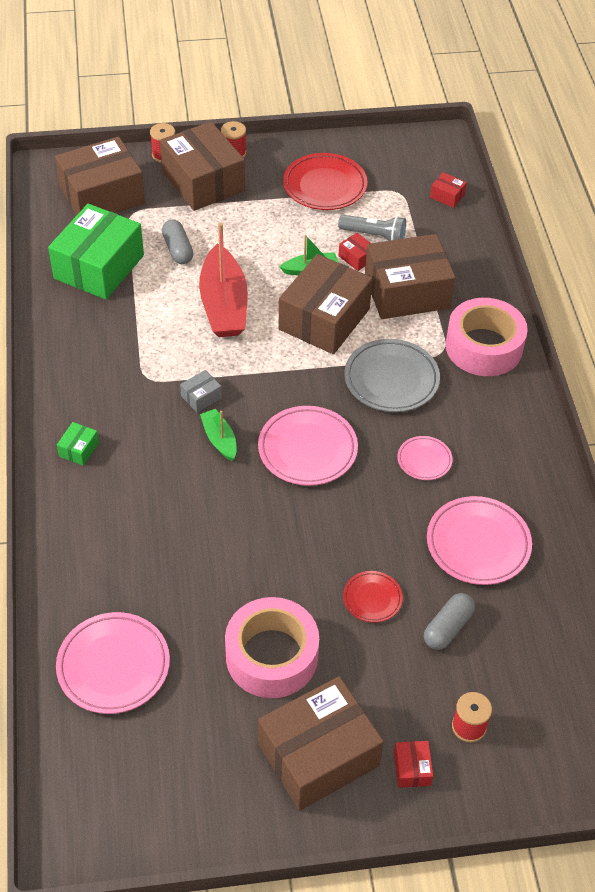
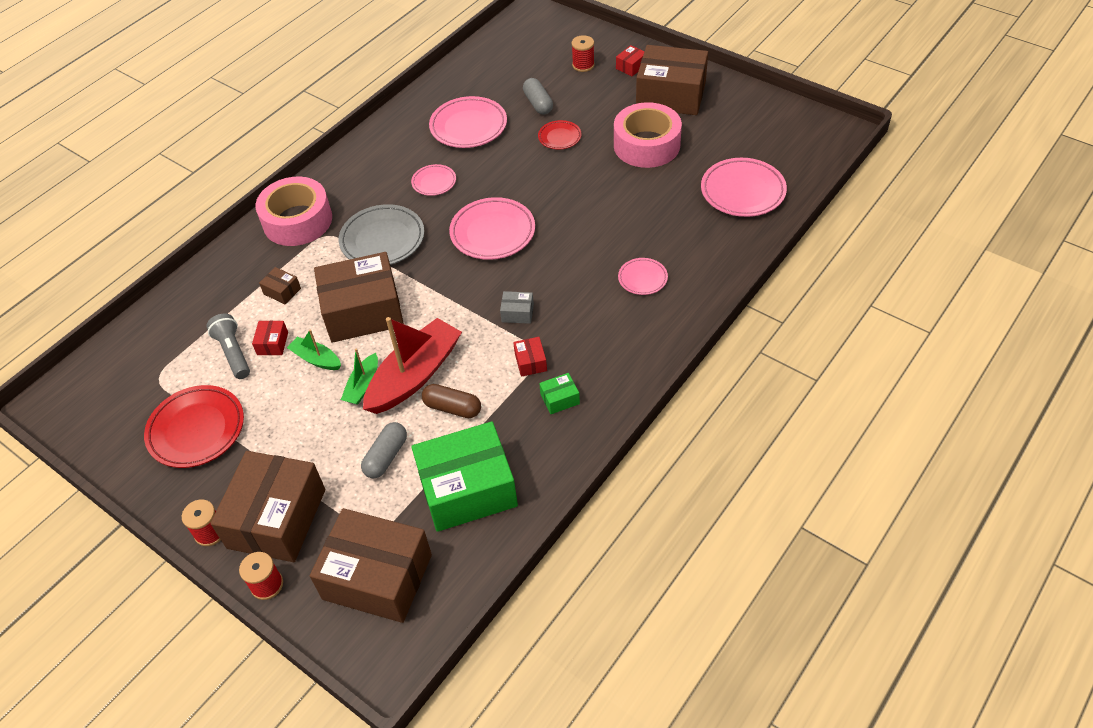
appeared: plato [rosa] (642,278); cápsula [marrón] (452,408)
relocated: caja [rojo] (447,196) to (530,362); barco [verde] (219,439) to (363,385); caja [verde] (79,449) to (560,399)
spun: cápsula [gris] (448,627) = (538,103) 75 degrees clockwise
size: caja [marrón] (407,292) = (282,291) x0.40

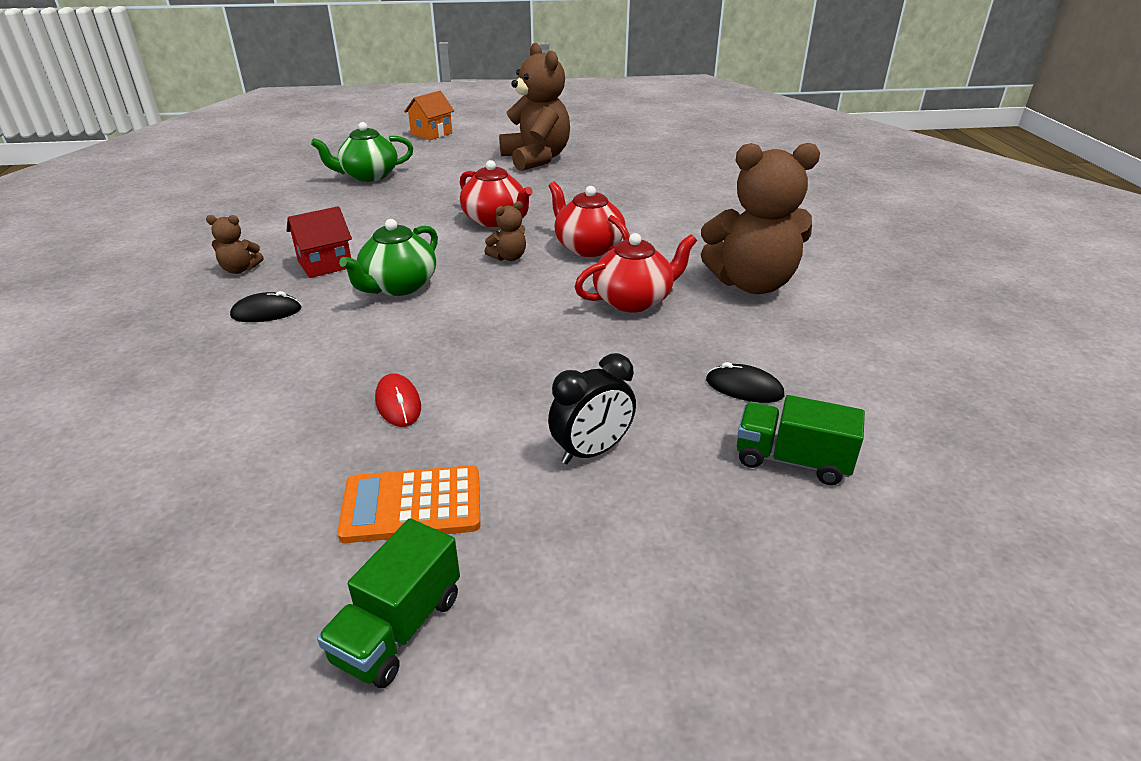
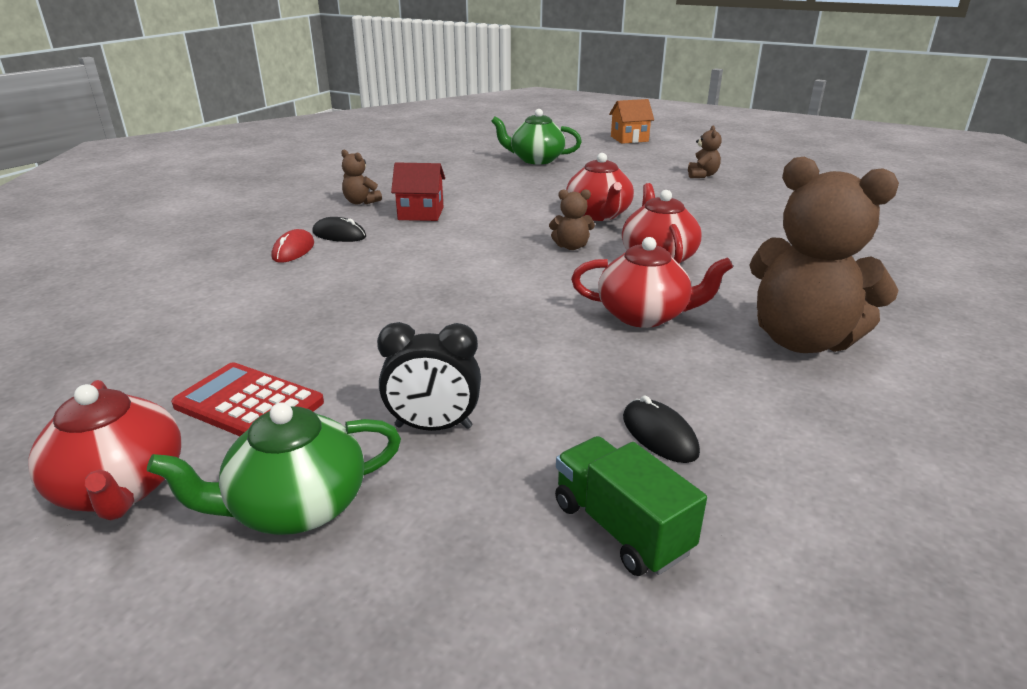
relocated: tetera [verde] (398,286) to (296,507); ratón [rojo] (398,403) to (293,250)
exchanged: camión [verde] (398,628) to tetera [rojo] (121,488)
colour: calculadora [naranja] (412,505) to calculadora [rojo] (248,404)
size: osito [marrón] (536,159) = (702,175) x0.43

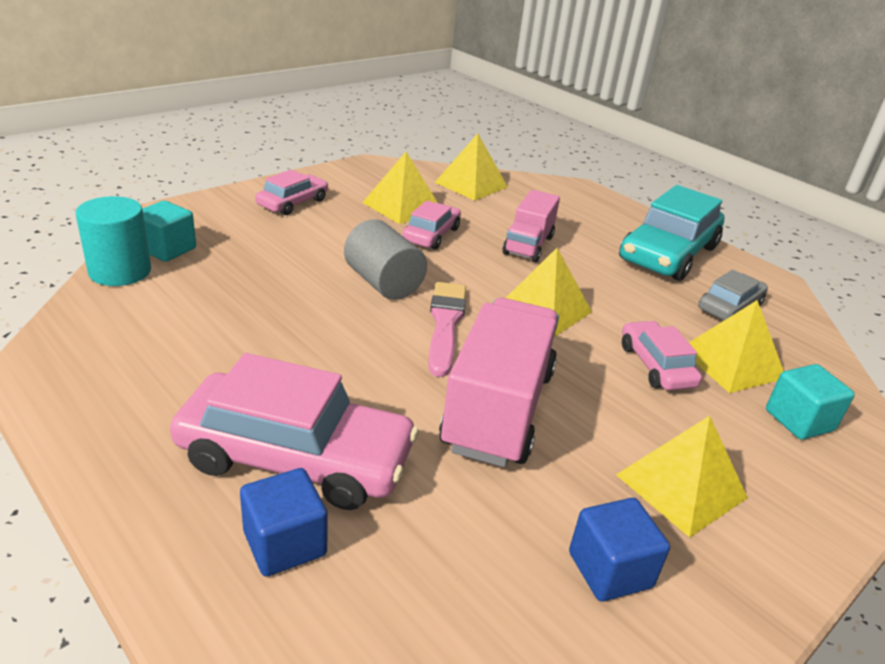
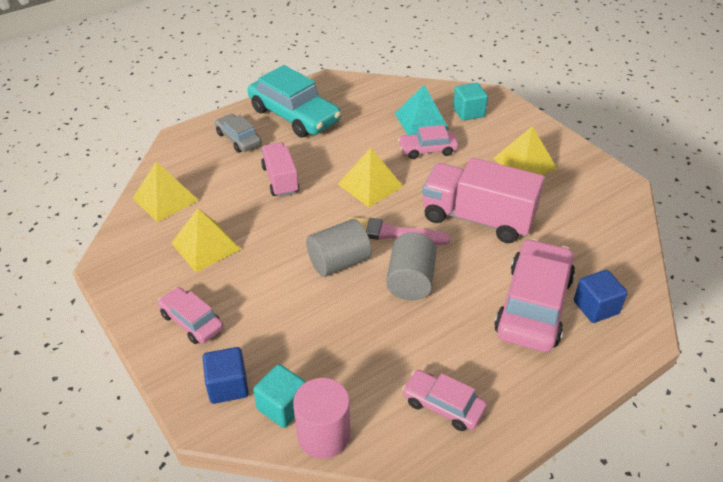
appeared: cilindro [gris] (410,281)
relocated: coche [rosa] (431,235) to (443,405); coche [gris] (729,307) to (238,139); cubo [azul] (610,570) to (228,386)
colour: cilindro [turquesa] (120,271) to cilindro [rosa] (323,435); pirámide [amarillo] (731,363) to pirámide [turquesa] (421,121)
spun: camión [rosa] (528,245) = (280,180) 135 degrees counterclockwise

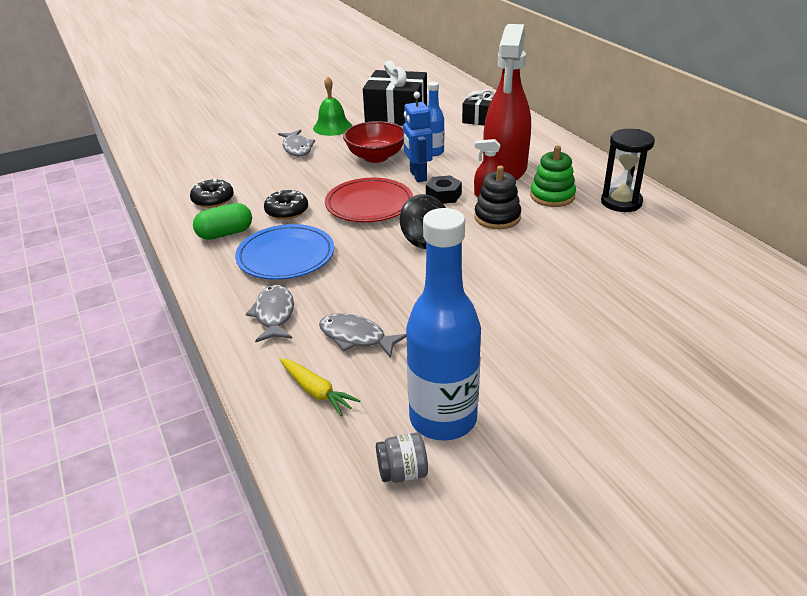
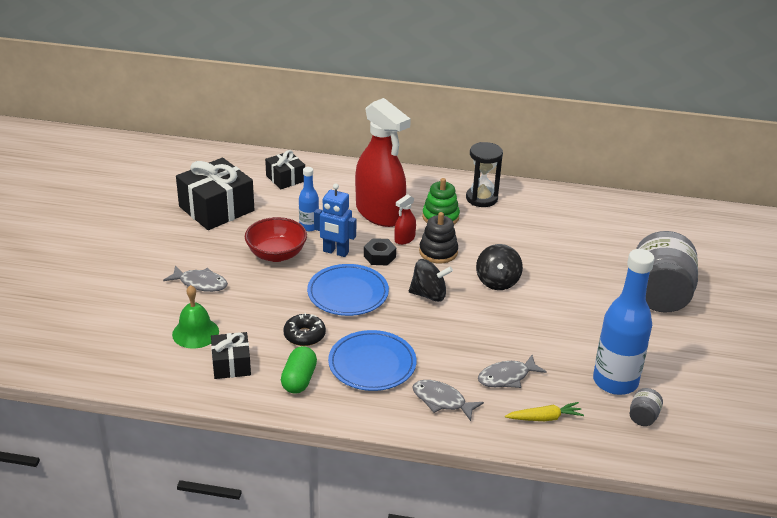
appeared: tarro [gris] (659,296); peonza [negro] (497,281)
relocated: campana [verde] (332,127) to (195,333)
exchanged: rosquilla [negro] (213,200) to regalo [negro] (231,364)
colour: plato [rojo] (369,204) to plato [azul] (348,293)

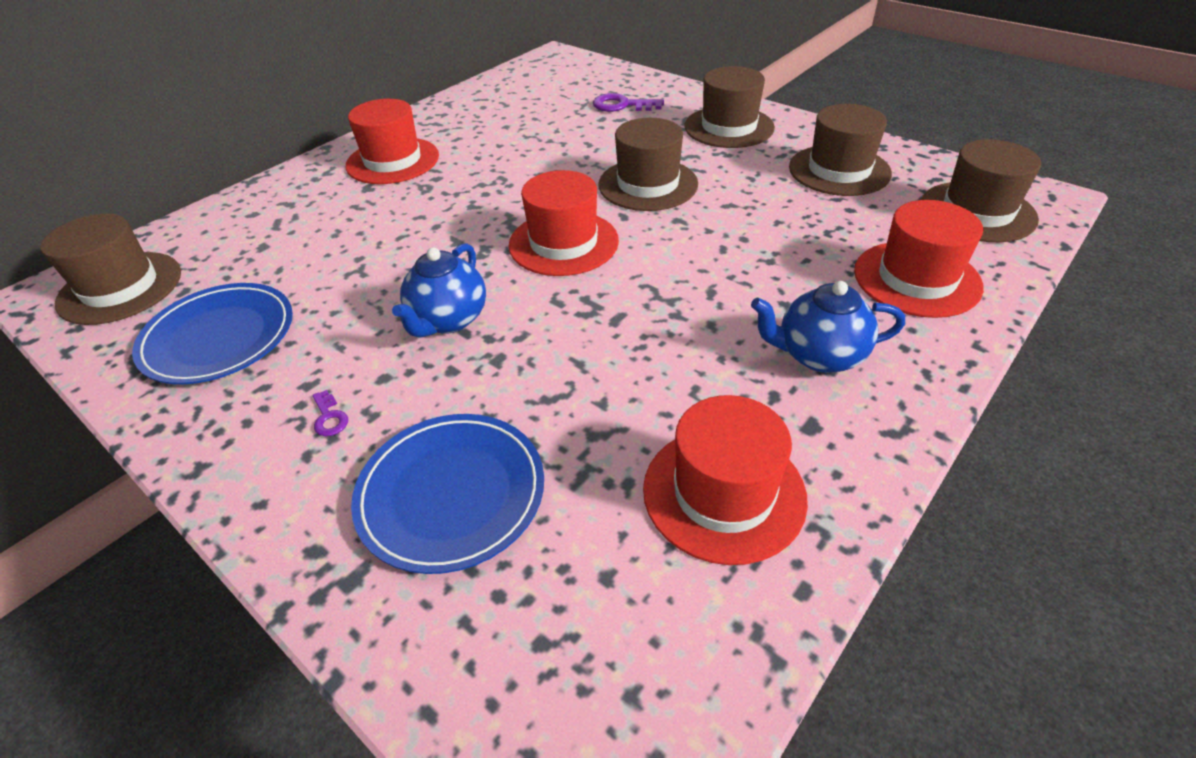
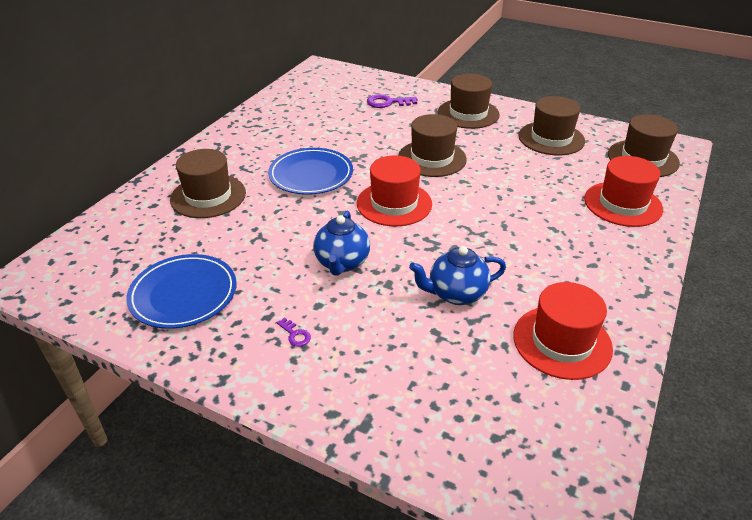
missing: sombrero [rojo] (393,161)
relocated: sombrero [marrón] (120,288) to (208,196); tetera [azul] (818,355) to (456,294); plato [azul] (451,494) to (311,175)

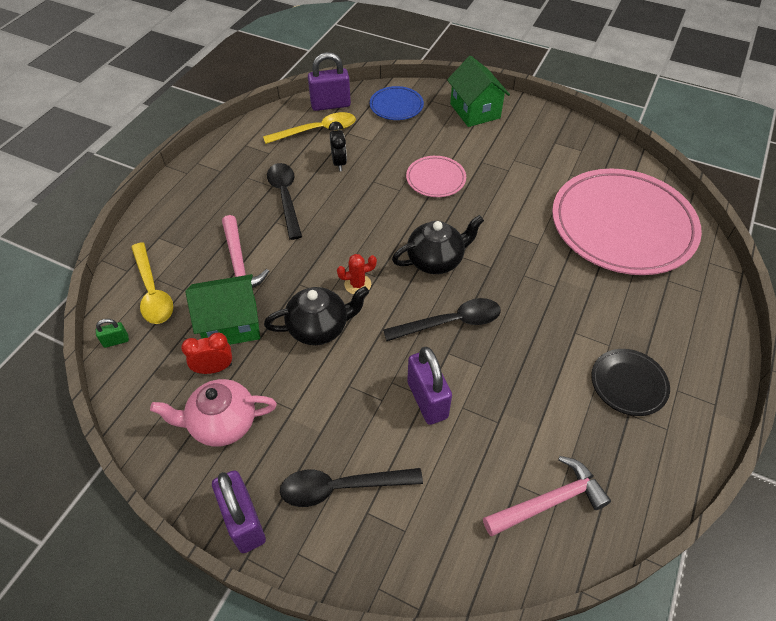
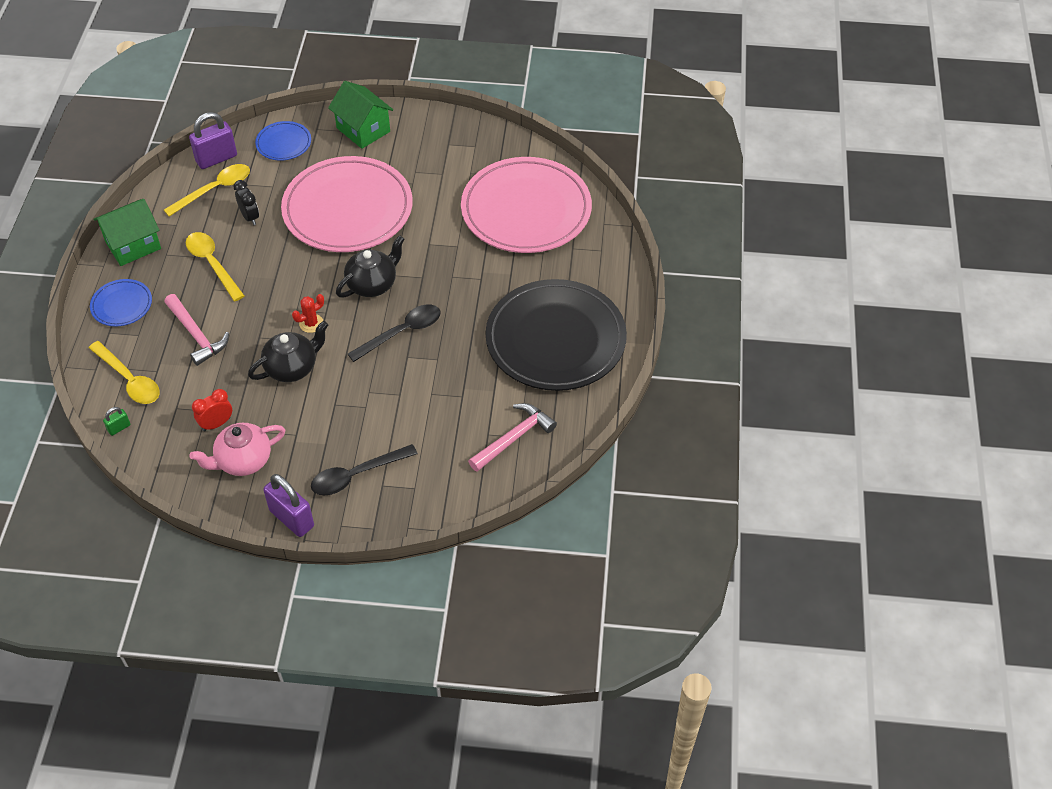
missing: candado [morado] (427,400)
appeared: plato [azul] (122,305)
relocated: casa [verde] (231,324) to (133,245)
colour: cuchara [negro] (285,198) to cuchara [amarillo] (212,264)
size: plato [rosa] (435,179) = (348,209) x2.25; plato [negro] (628,384) = (555,339) x2.25

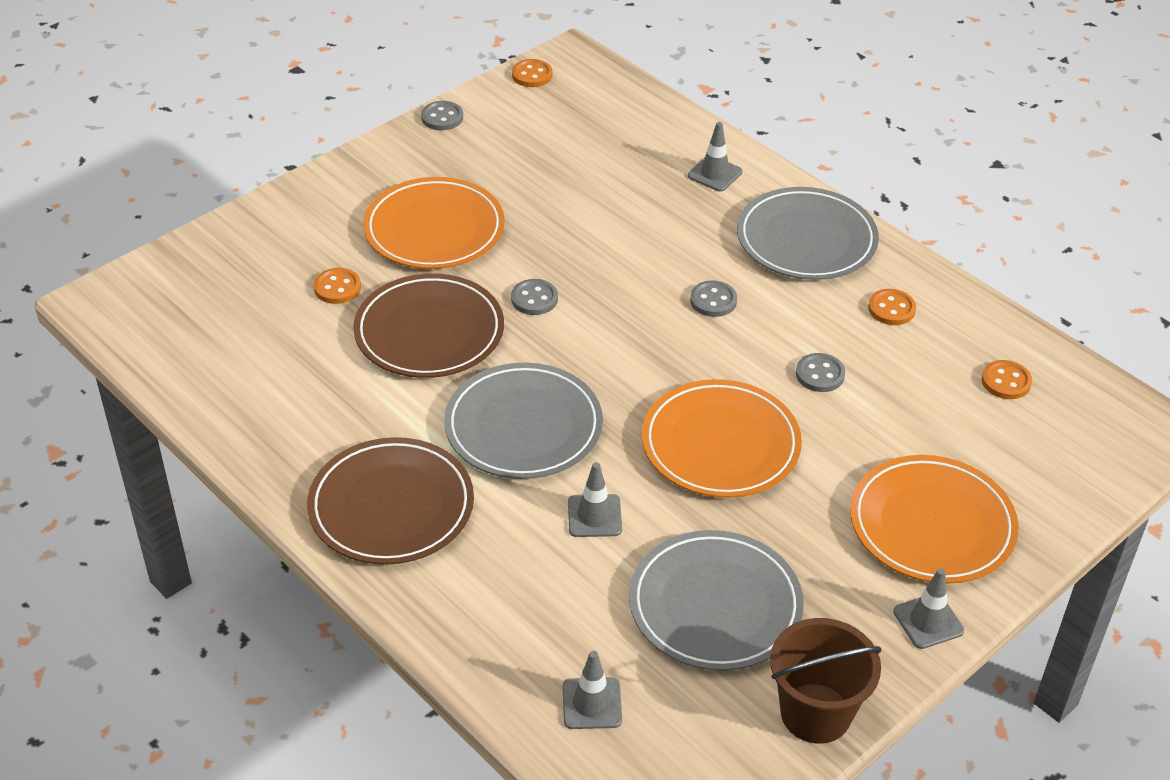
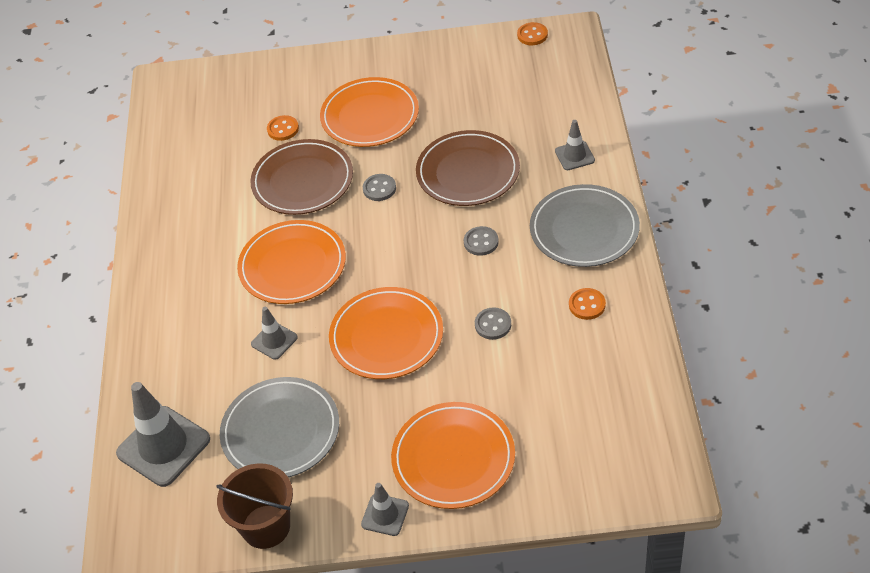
missing: botón [gris] (442,117); botón [naranja] (1006,381)
relocated: plato [marrón] (391,506) to (468,172)
colour: plato [gris] (523,426) to plato [naranja] (292,266)
size: cono de tráfico [gris] (592,703) = (163,446) x1.90

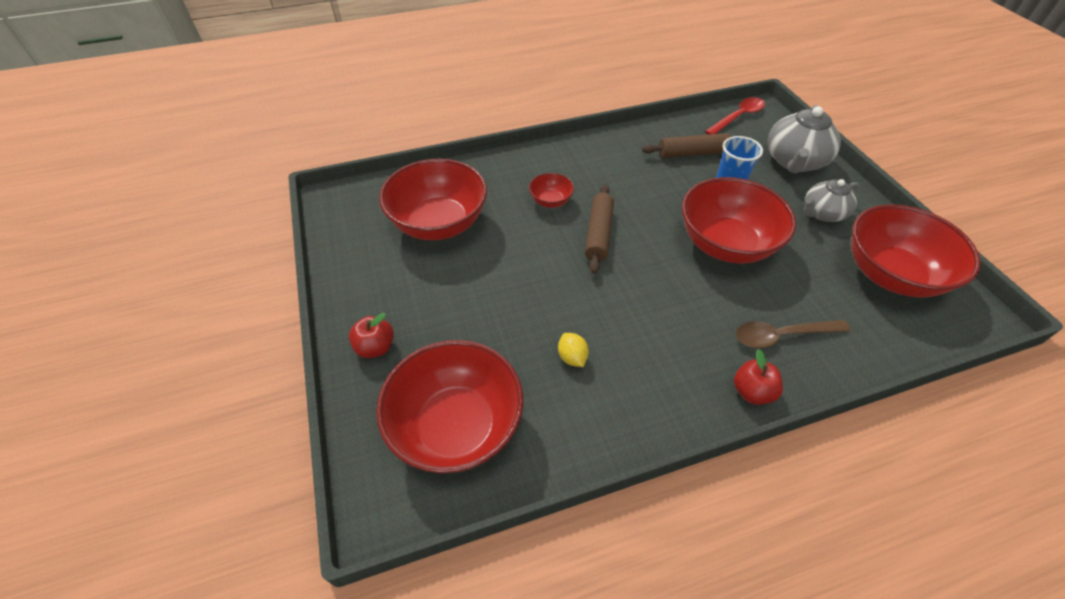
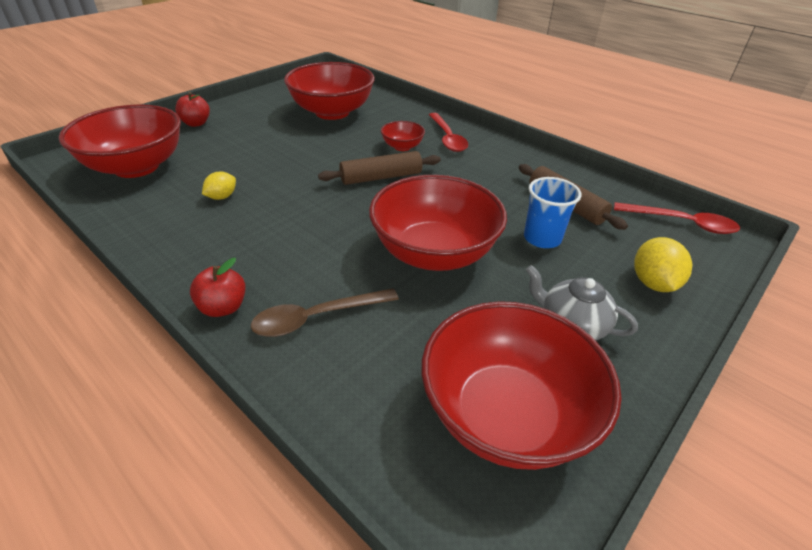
appeared: cuchara [rojo] (447,138)
exchanged: tetera [gris] (794,161) to limón [amarillo] (653,283)
spun: cuchara [marrón] (781,336) = (316,318) 75 degrees counterclockwise

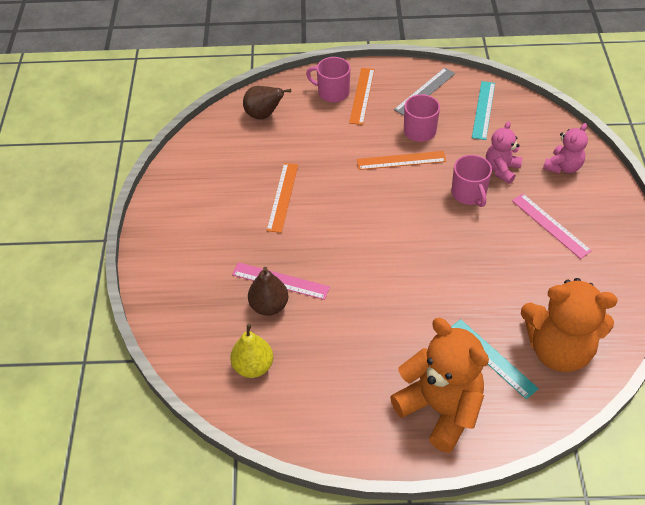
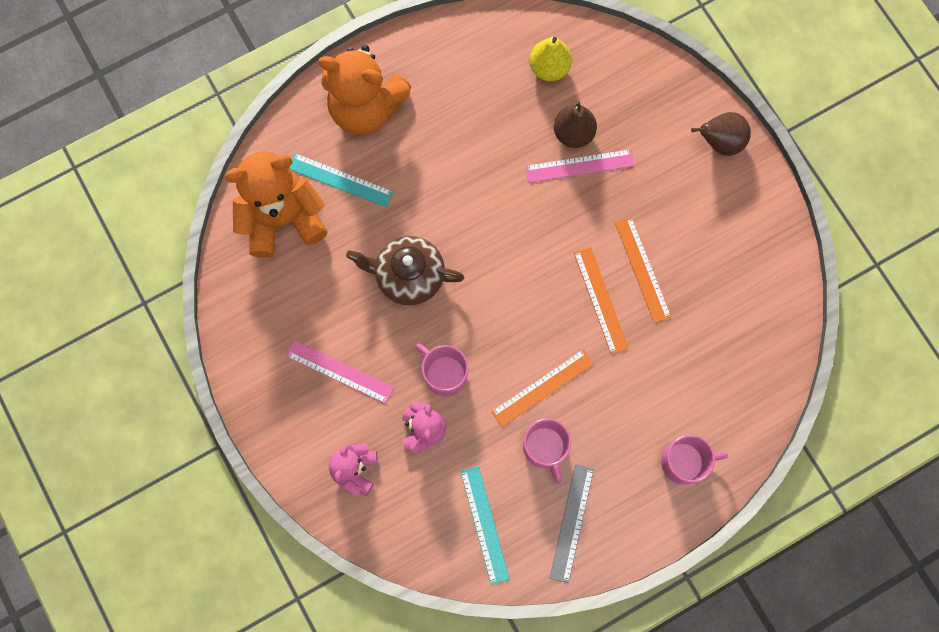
appeared: tetera [marrón] (408,276)
relocated: regla [naranja] (362,95) to (600,300); pera [marrón] (264,115) to (719,142)

